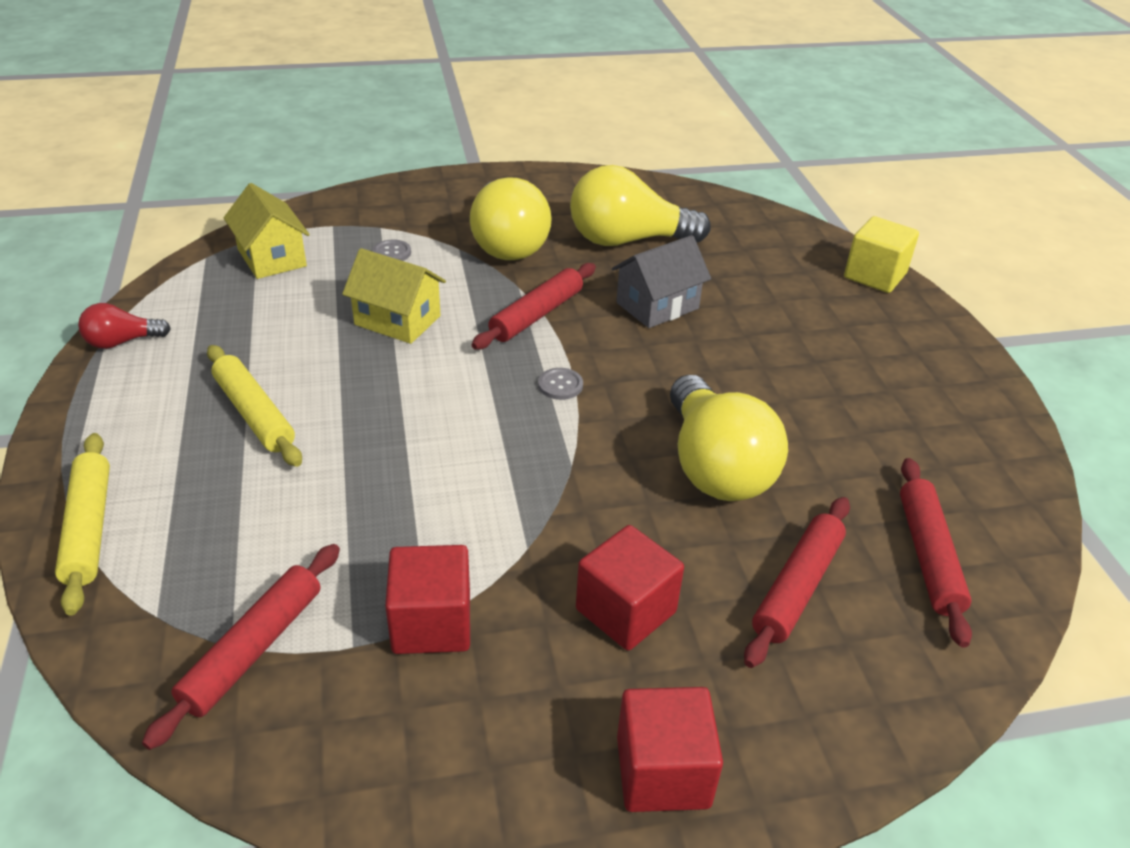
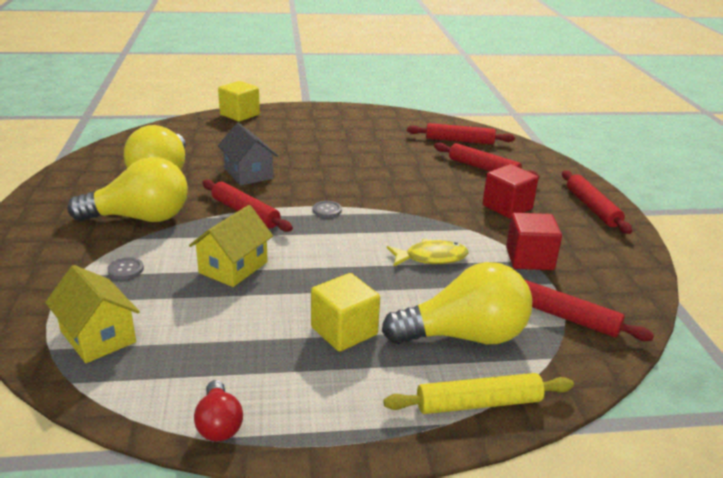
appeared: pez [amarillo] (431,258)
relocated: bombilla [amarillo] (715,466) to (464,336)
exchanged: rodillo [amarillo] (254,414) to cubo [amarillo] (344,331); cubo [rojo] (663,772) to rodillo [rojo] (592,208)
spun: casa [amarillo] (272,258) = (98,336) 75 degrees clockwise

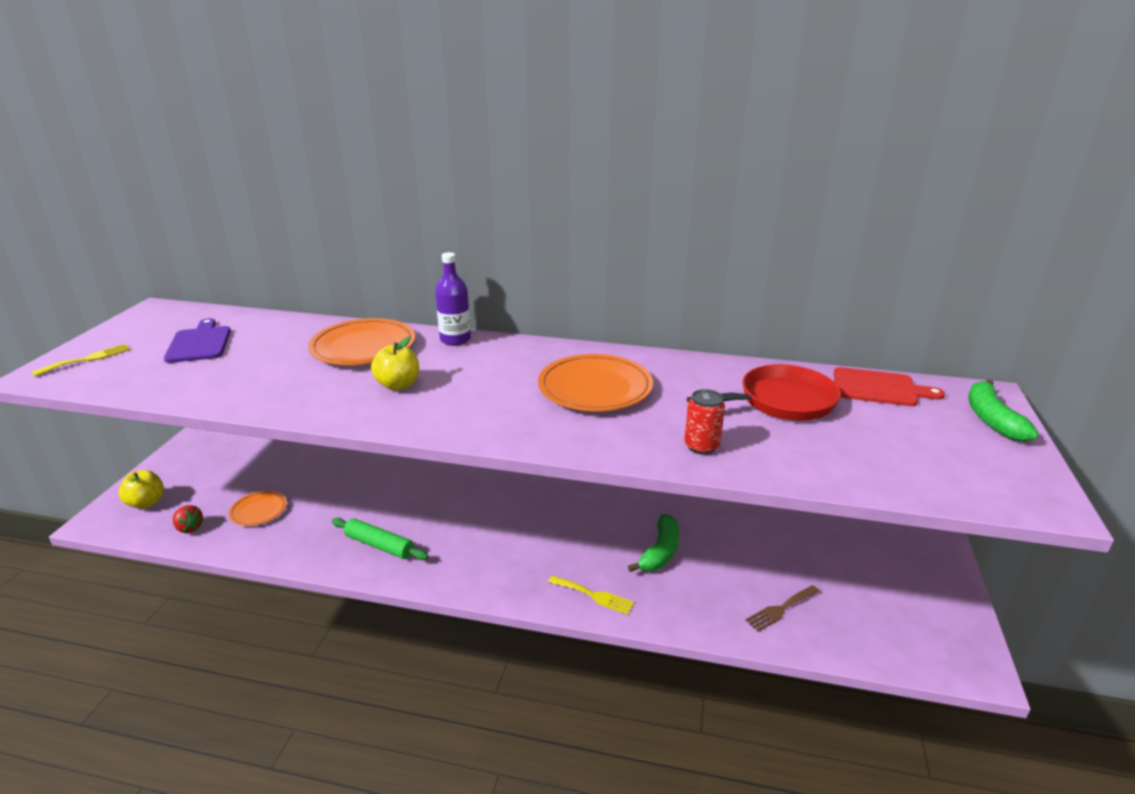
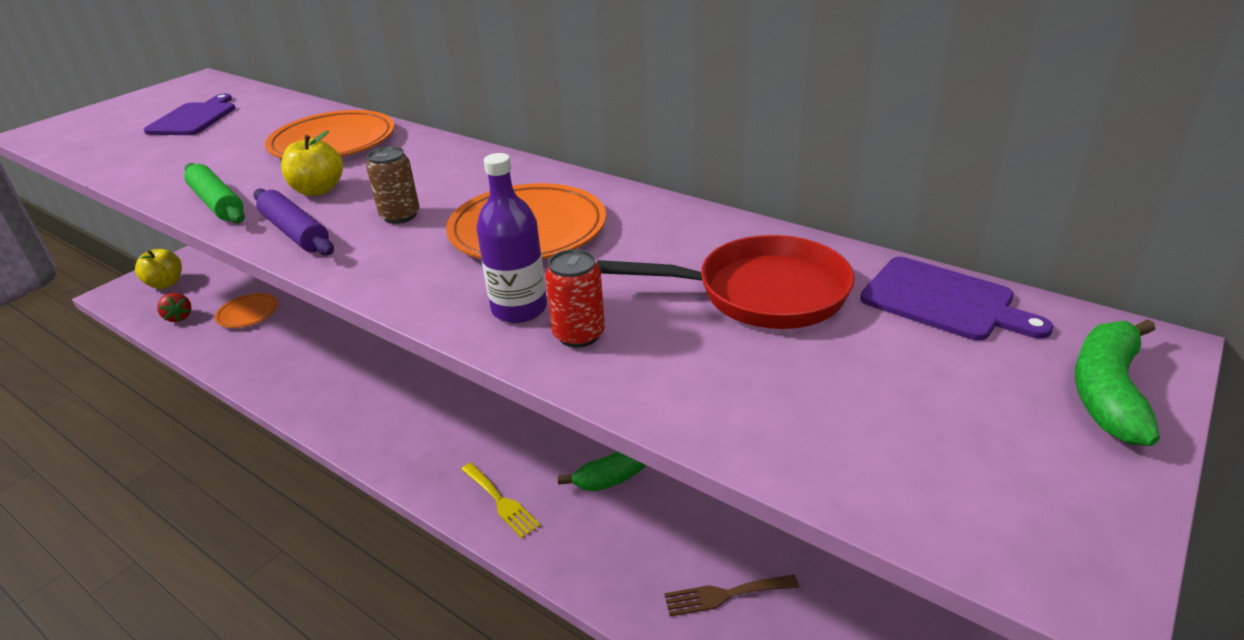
missing: tenedor [amarillo] (87,359)
appeared: lata [marrón] (400,216); rodillo [morado] (295,232)
relocated: botella [morado] (455,339) to (519,309); rodillo [verde] (379,545) to (217,203)
colour: tabla de cortar [rojo] (879,388) to tabla de cortar [morado] (943,300)

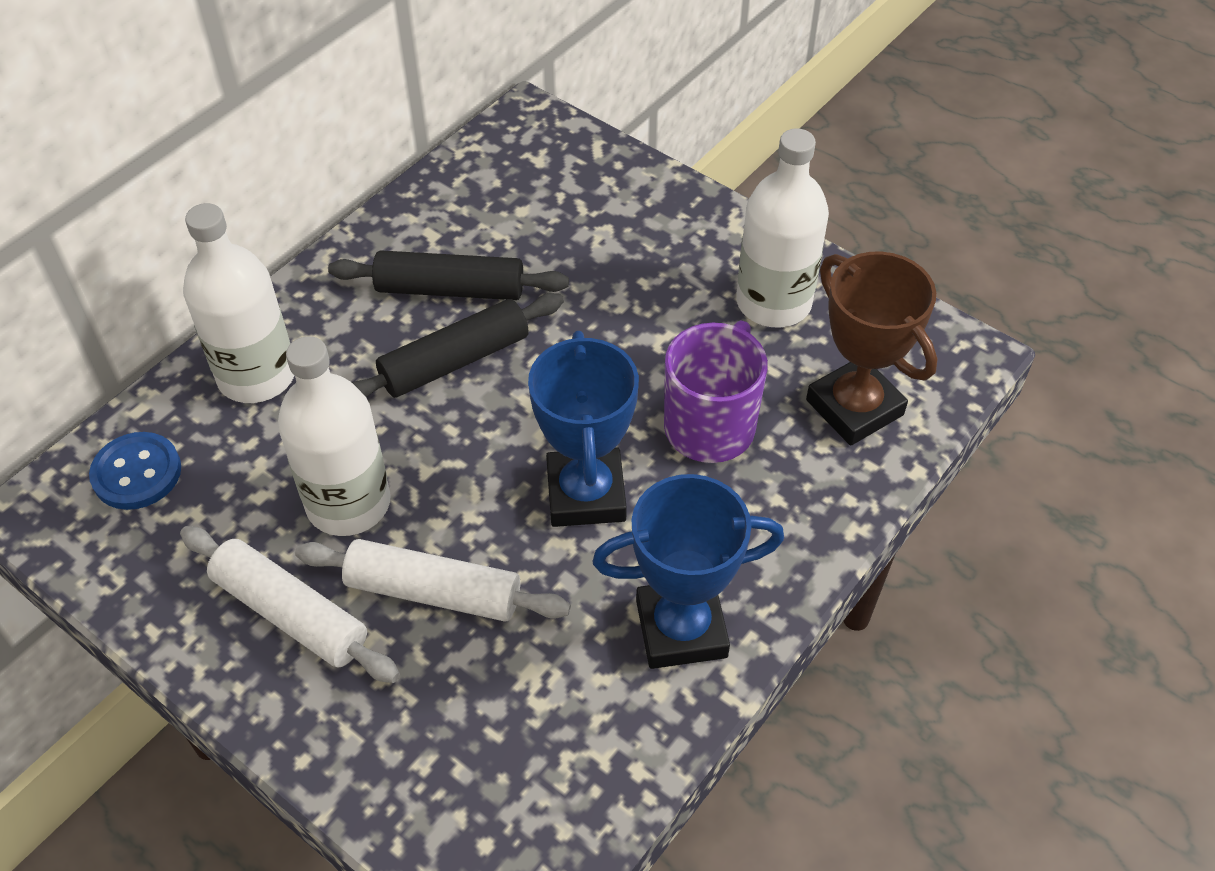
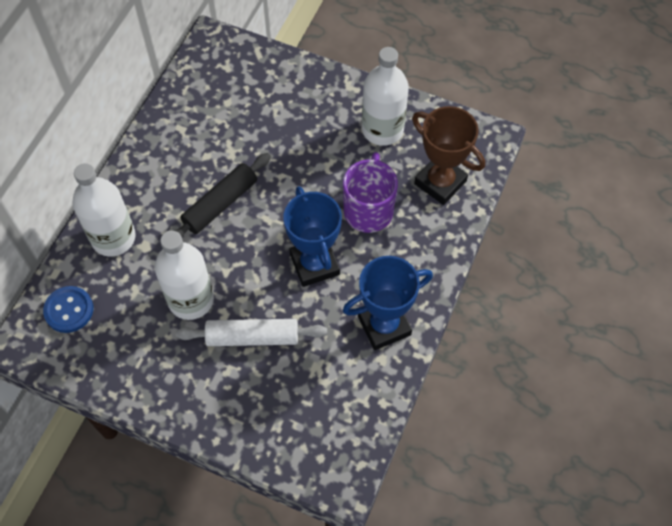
missing: rodillo [negro] (450,289); rodillo [blanco] (290,614)

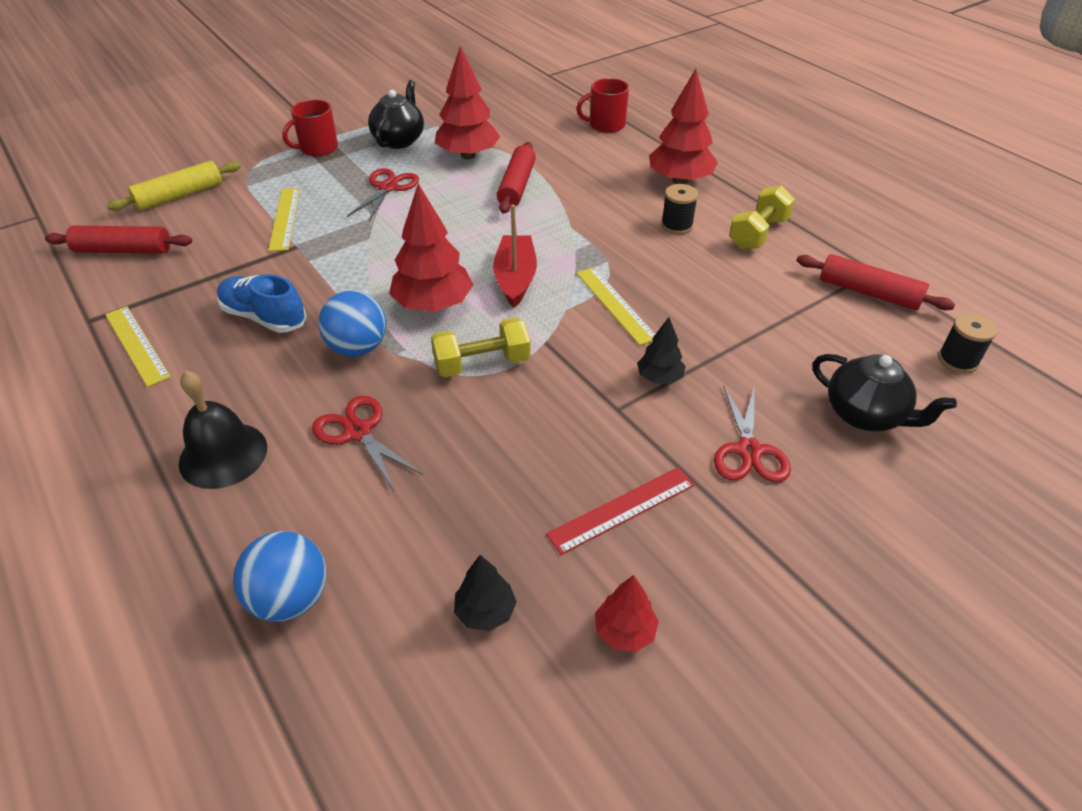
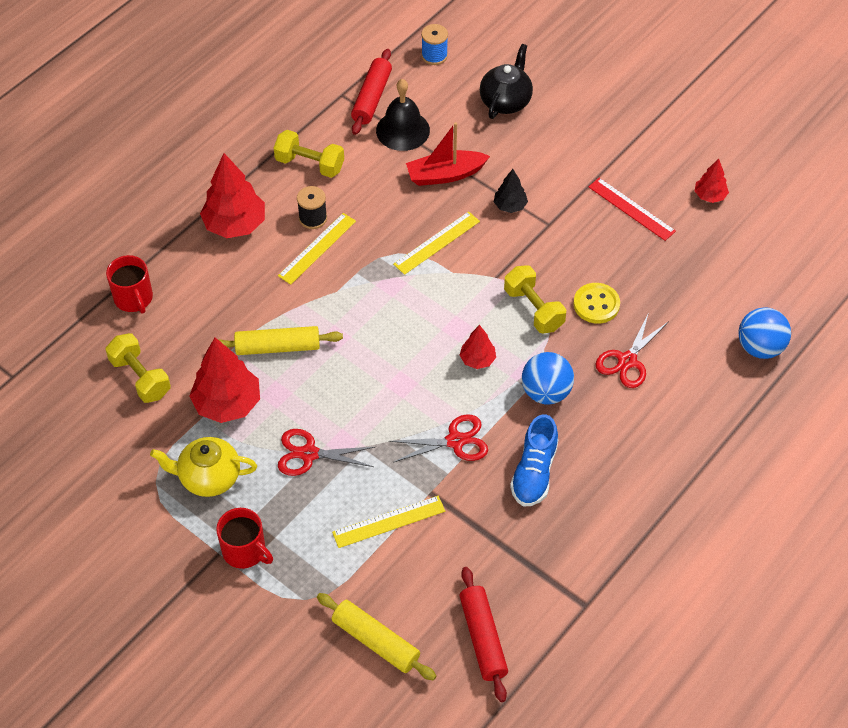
missing: árbol [negro] (485,611)
appeared: botón [amarillo] (596,304); mancuerna [amarillo] (140,377)
relocated: barco [rojo] (515,278) to (445,175); regla [amarillo] (136,345) to (317,248); campana [negro] (223,455) to (403,130); tijeras [rojo] (748,450) to (455,441)
colour: tetera [negro] (399,140) to tetera [amarillo] (209,477); rodillo [rojo] (517,186) to rodillo [amarillo] (278,347); carrete [negro] (957,360) to carrete [azul] (434,56)
size: árbol [rojo] (433,305) = (477,360) x0.53

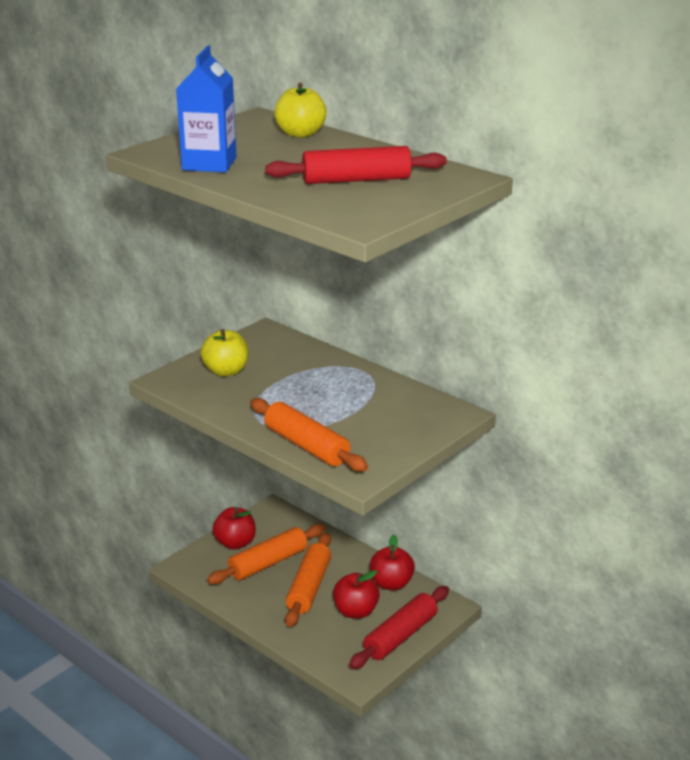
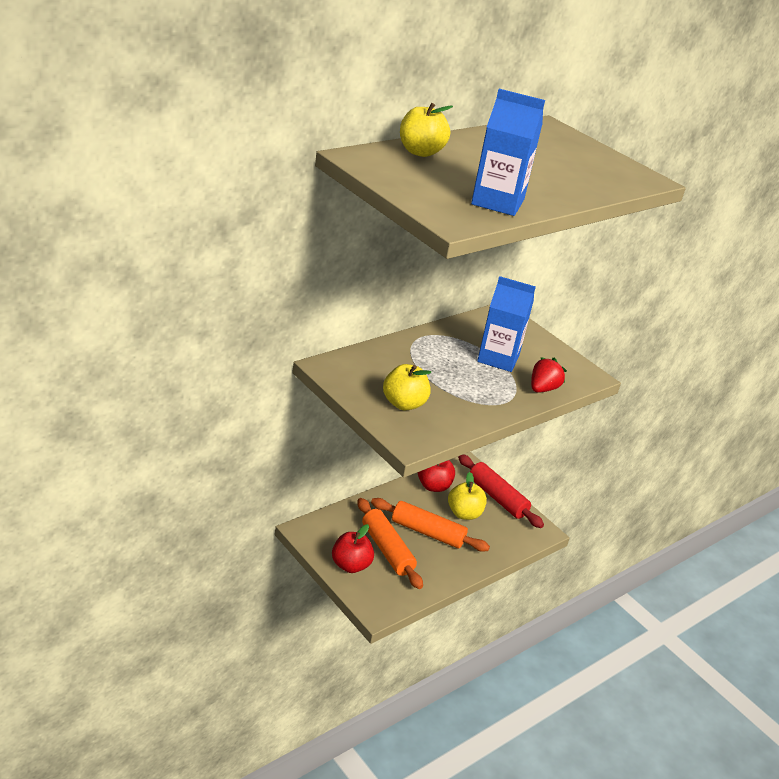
missing: rodillo [rojo] (356,180)
appeared: cartón de leche [azul] (498,358)
exchanged: rodillo [naranja] (306,446) to fresa [rojo] (543,389)
colour: manzana [rojo] (355,611) to manzana [amarillo] (464,513)

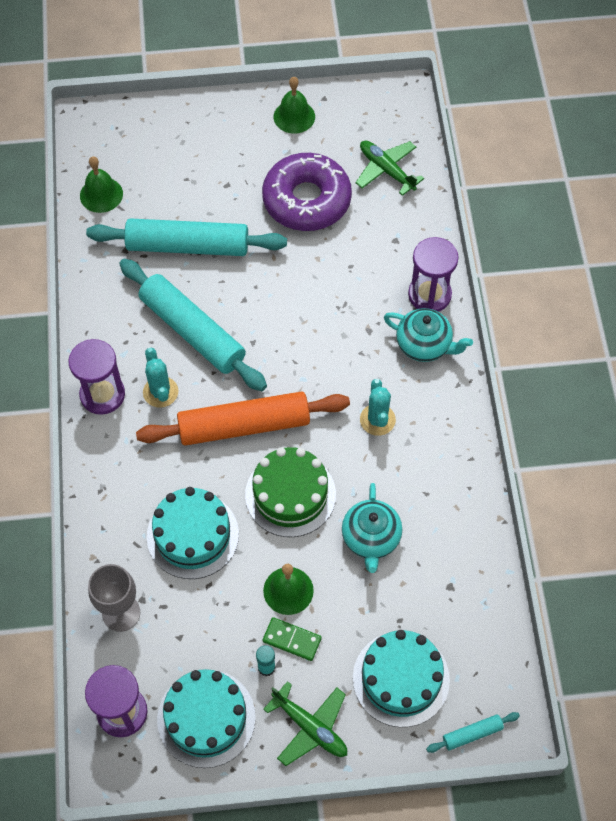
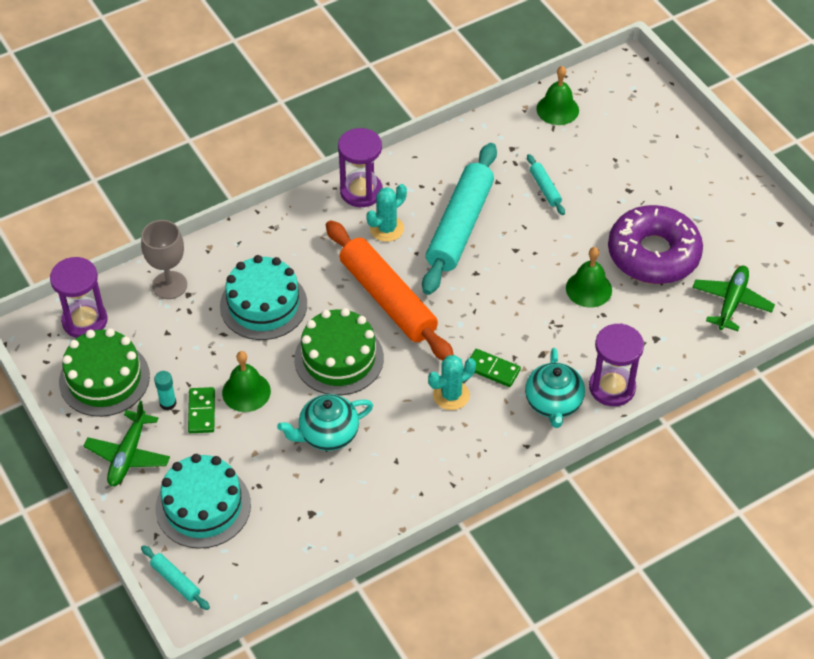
appeared: ficha de dominó [verde] (492,369)
relocated: campana [verde] (294,116) to (588,289)
colour: tarta [turquesa] (206,718) to tarta [verde] (104,379)
size: rodillo [turquesa] (188,246) = (545,188) x0.42

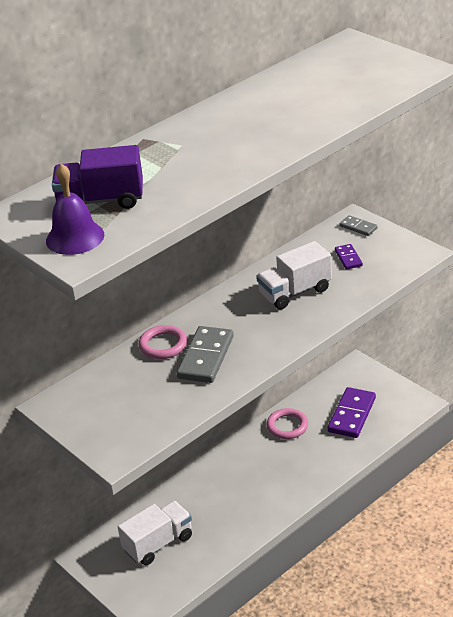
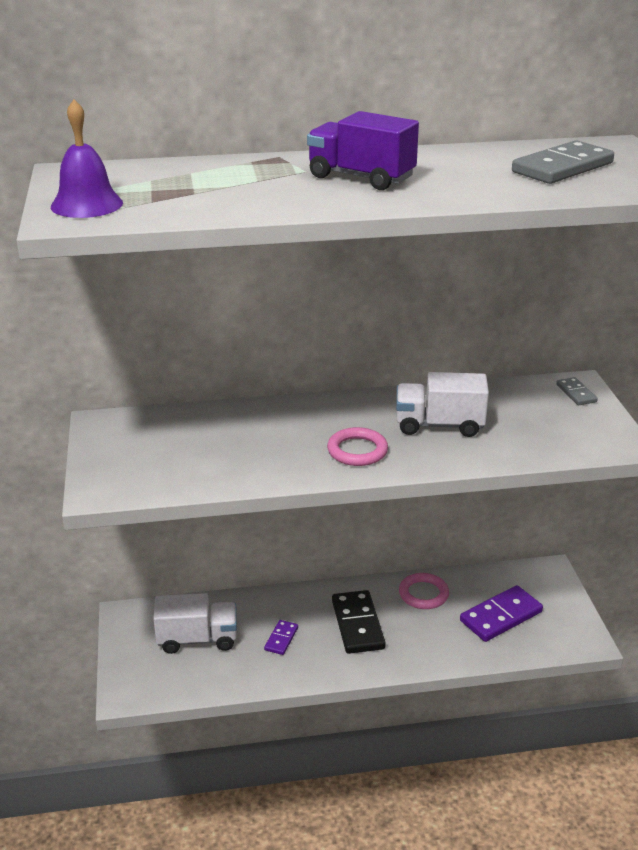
appeared: ficha de dominó [negro] (357,624)
relocated: camión [morado] (101,201) to (361,178); ficha de dominó [morado] (348,258) to (281,639); anillo [rosa] (163,345) to (357,451); ficha de dominó [gris] (205,357) to (562,167)

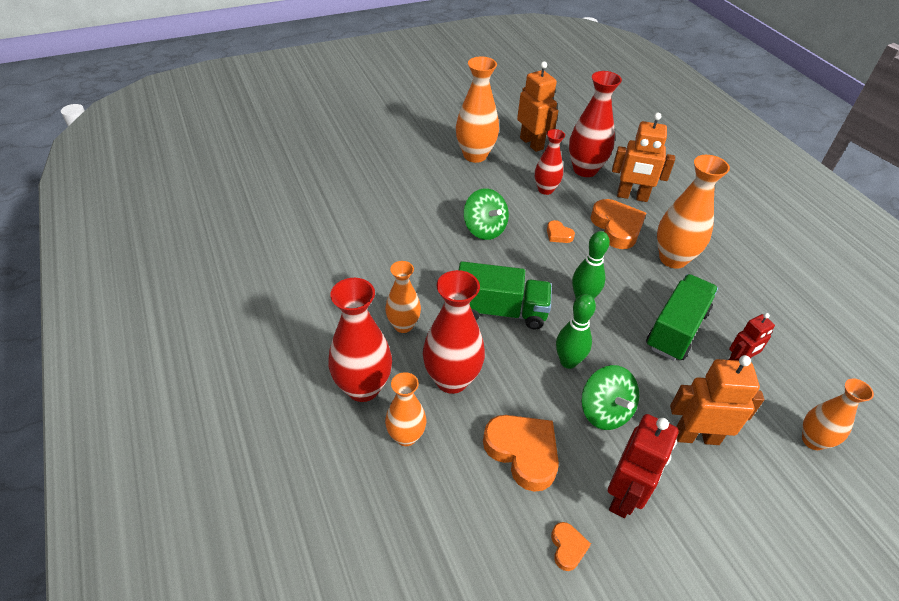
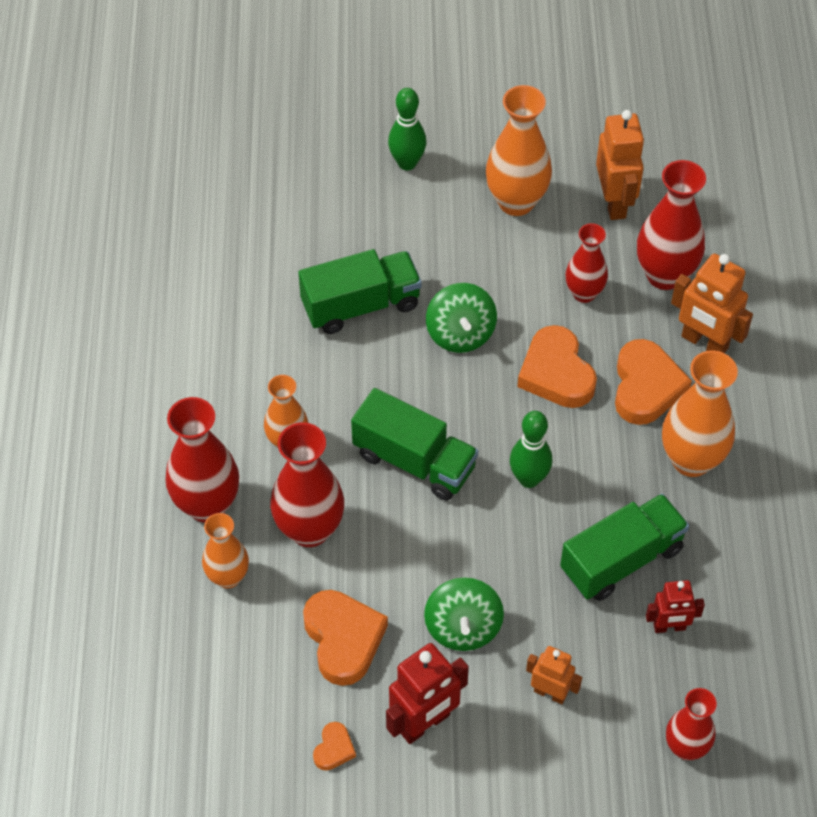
appeared: camión [verde] (361,305)
relocated: bolo [verde] (568,362) to (407,163)
colour: florero [naranja] (813,440) to florero [rojo] (686,747)
size: corazón [naranja] (558,234) = (556,373) x2.05; robot [naranja] (696,436) = (550,693) x0.61

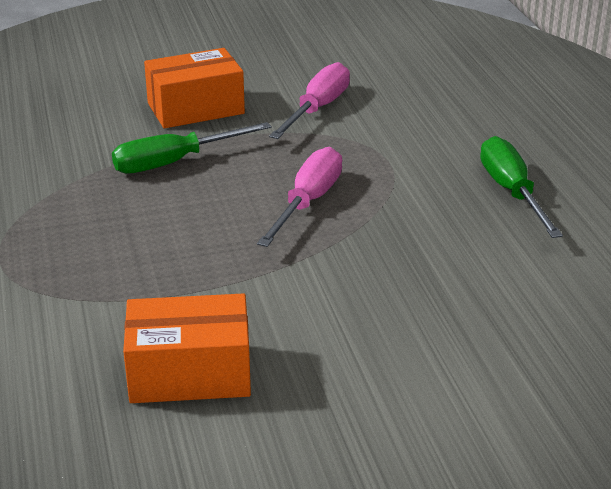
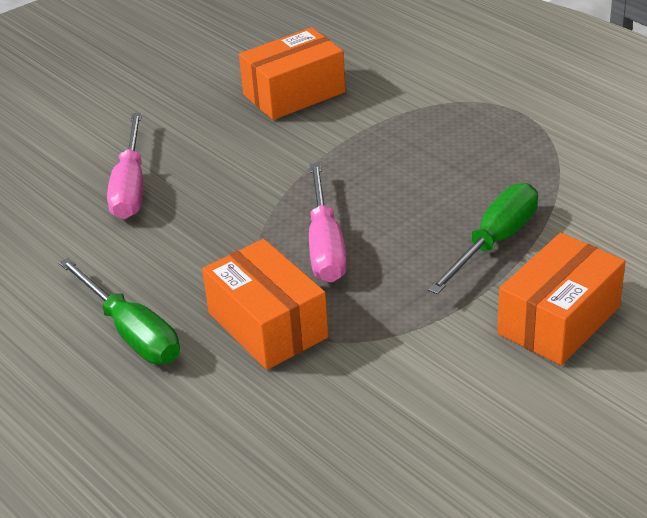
appeared: caja [naranja] (267,325)
relocated: destornillador [rosa] (317,109) to (130,187)

